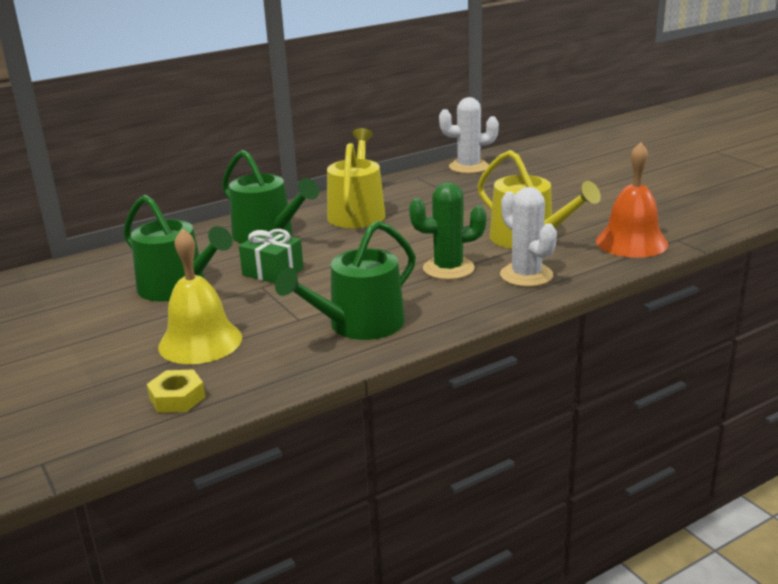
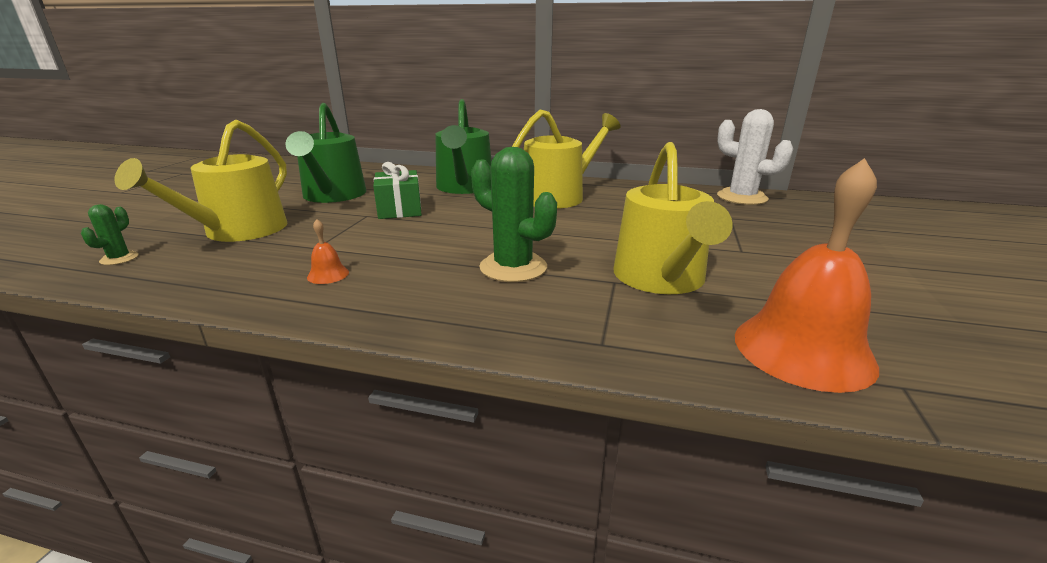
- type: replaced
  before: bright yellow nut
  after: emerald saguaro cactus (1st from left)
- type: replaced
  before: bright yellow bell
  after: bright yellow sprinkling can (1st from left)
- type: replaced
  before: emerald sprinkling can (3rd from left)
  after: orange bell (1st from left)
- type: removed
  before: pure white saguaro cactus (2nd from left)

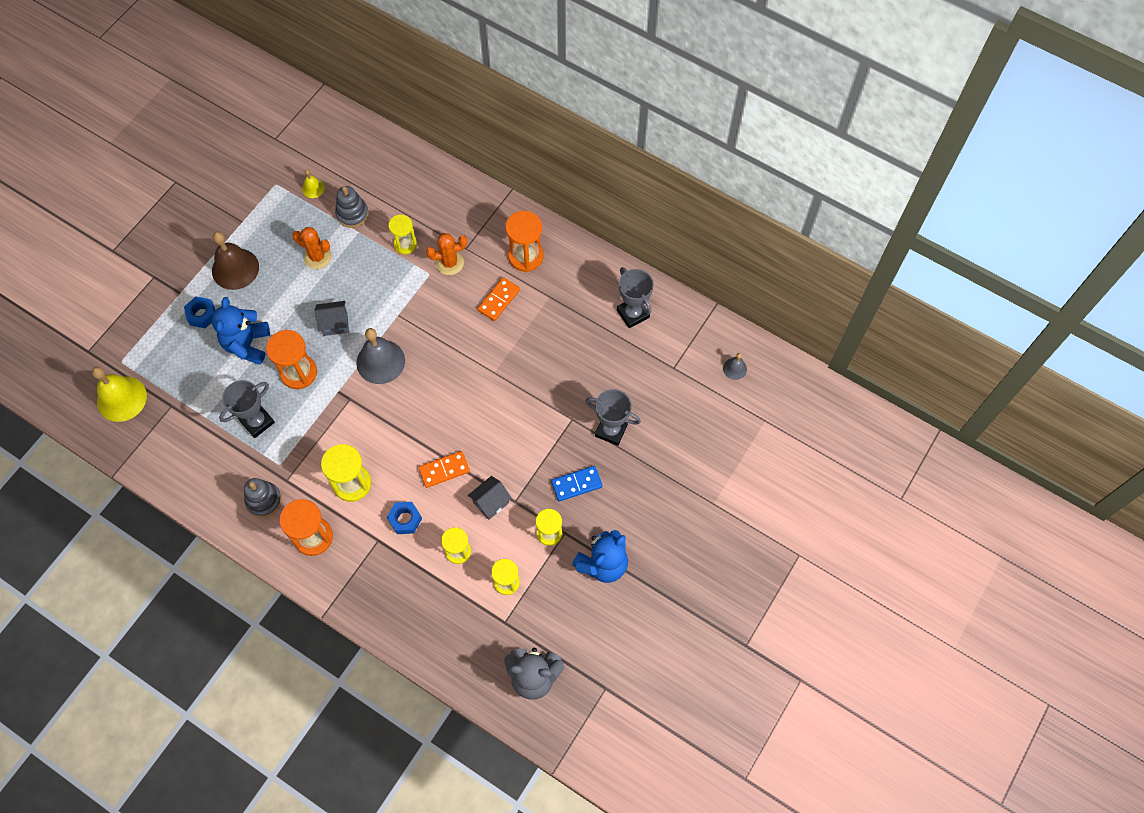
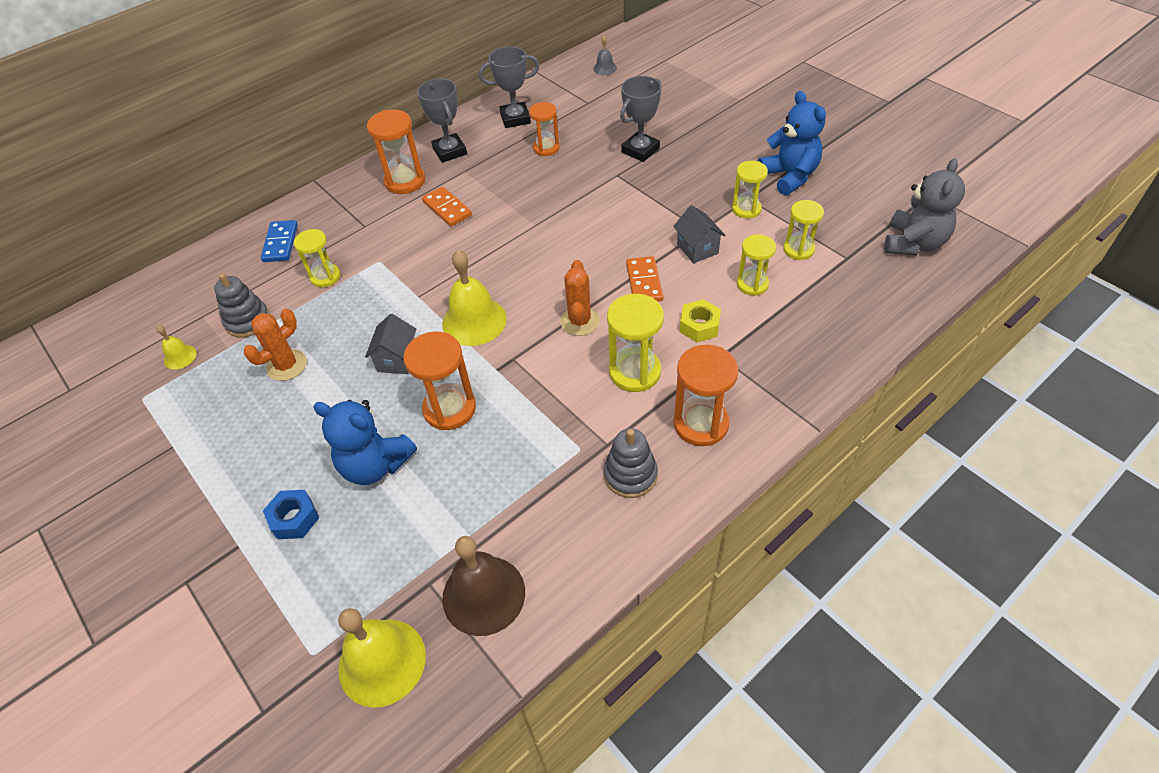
- type: moved
  before: brown bell
- type: moved
  before: grey trophy (1st from left)
- type: recoloured
  before: grey bell (1st from left)
  after: bright yellow bell (3rd from left)
- type: recoloured
  before: royal blue nut (2nd from left)
  after: bright yellow nut
- type: moved
  before: orange saguaro cactus (2nd from left)
- type: moved
  before: royal blue domino
- type: added
  after: orange hourglass (3rd from left)

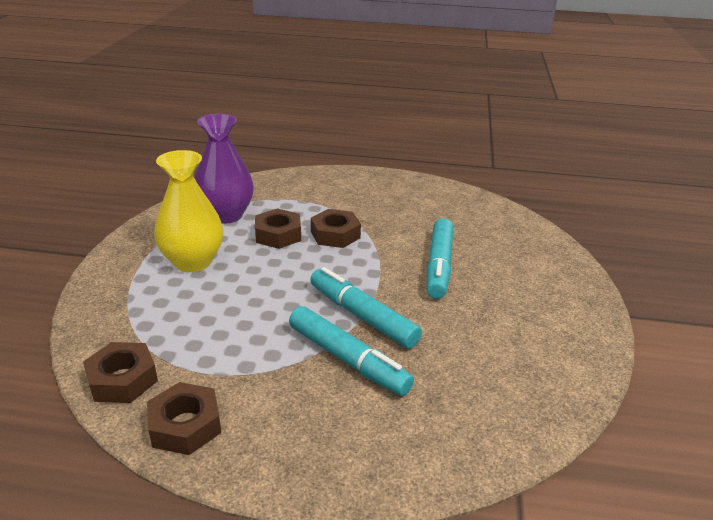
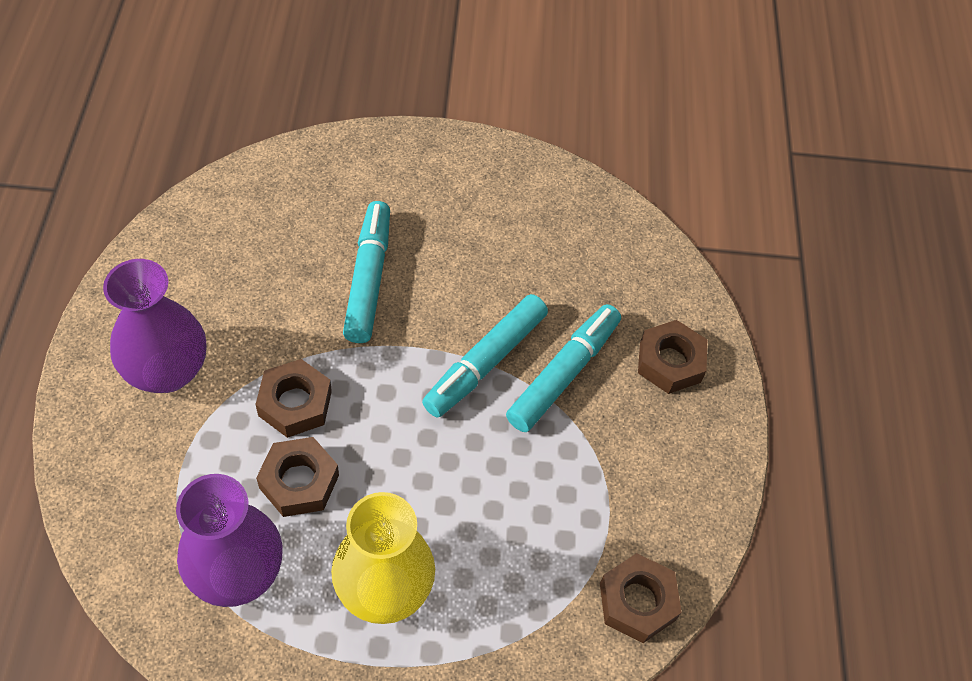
- type: moved
  before: brown nut (2nd from left in the first image)
  after: brown nut (4th from left)
- type: turned
  before: aqua marker (3rd from left in the first image)
  turn: -90
- type: added
  after: violet tall vase (1st from left)

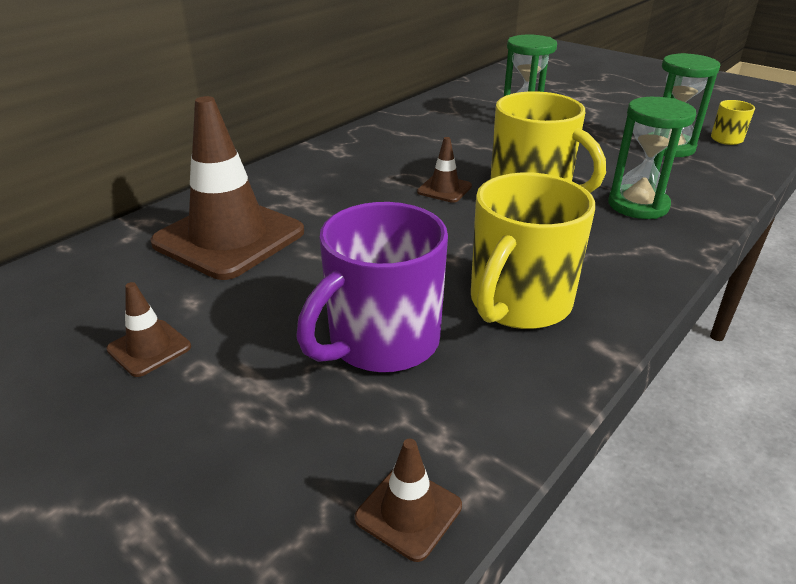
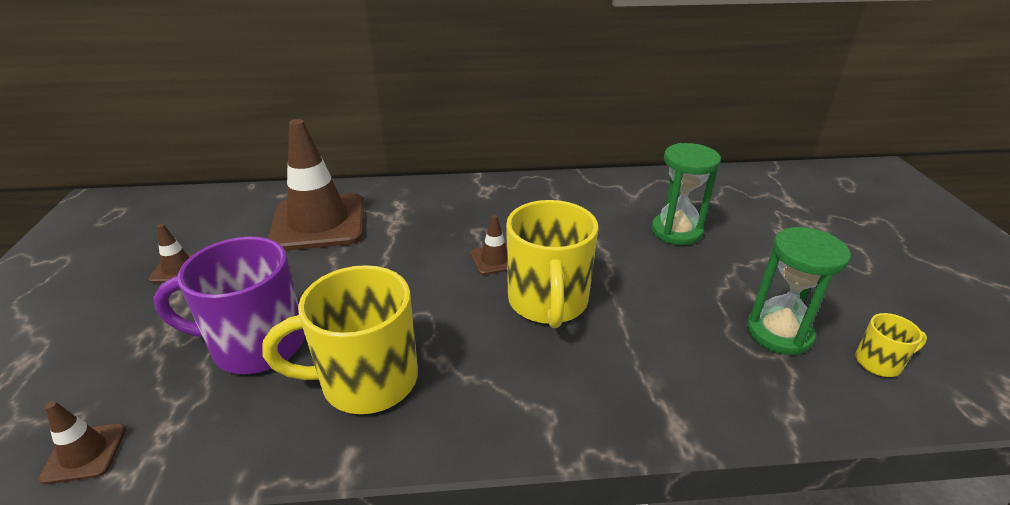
- type: removed
  before: emerald hourglass (2nd from left)

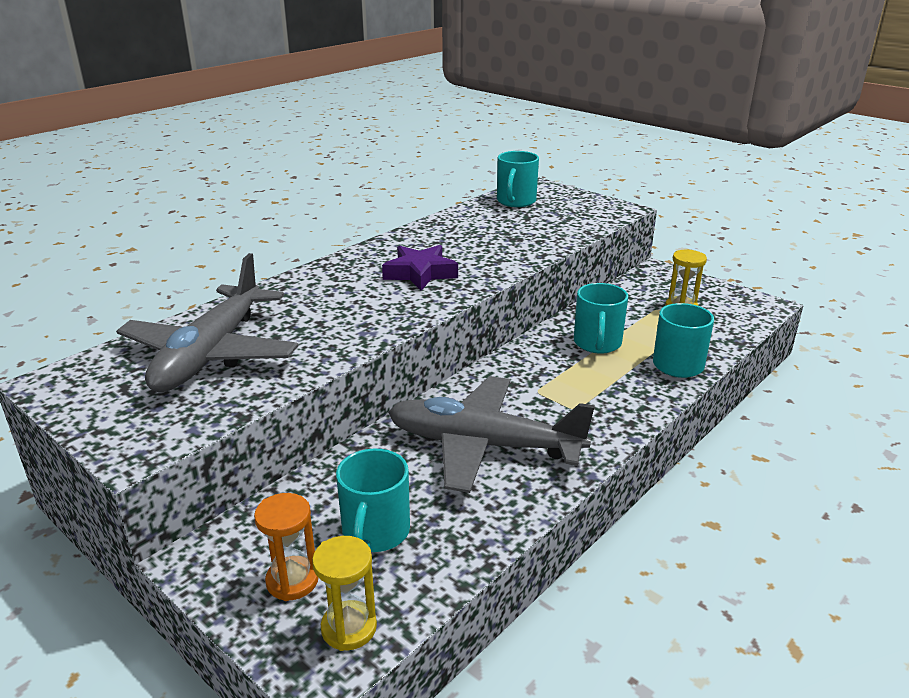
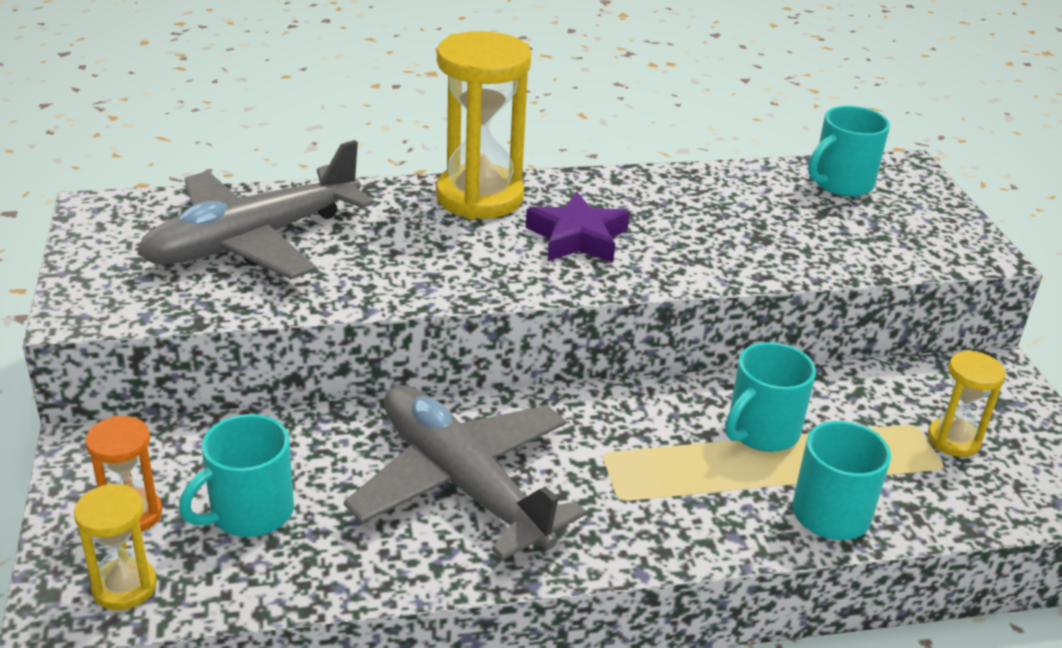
- type: added
  after: bright yellow hourglass (2nd from left)

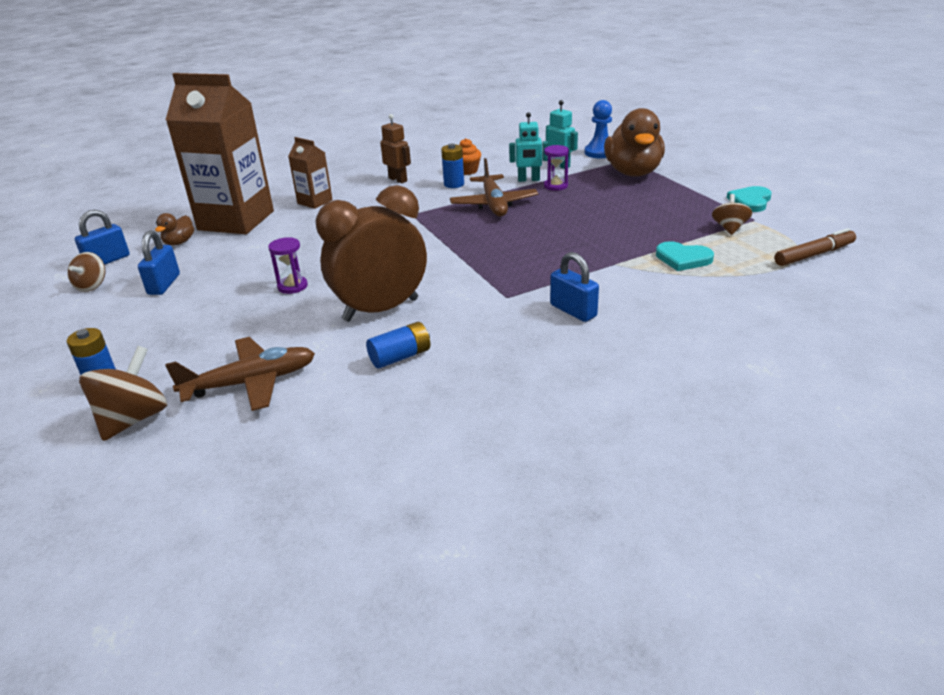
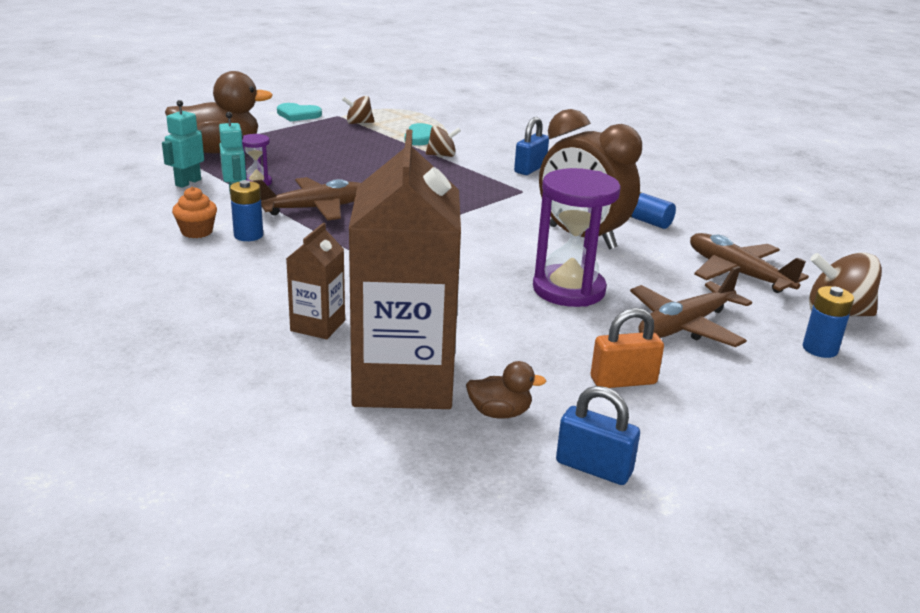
- type: moved
  before: brown spinning top (1st from left in the first image)
  after: brown spinning top (2nd from left)
- type: recoloured
  before: royal blue small lock (2nd from left)
  after: orange small lock
- type: resized
  before: violet hourglass (1st from left in the first image)
  scale: 2.04
- type: removed
  before: brown robot figure
- type: removed
  before: royal blue game pawn
- type: removed
  before: brown marker
- type: added
  after: brown plane (2nd from left)

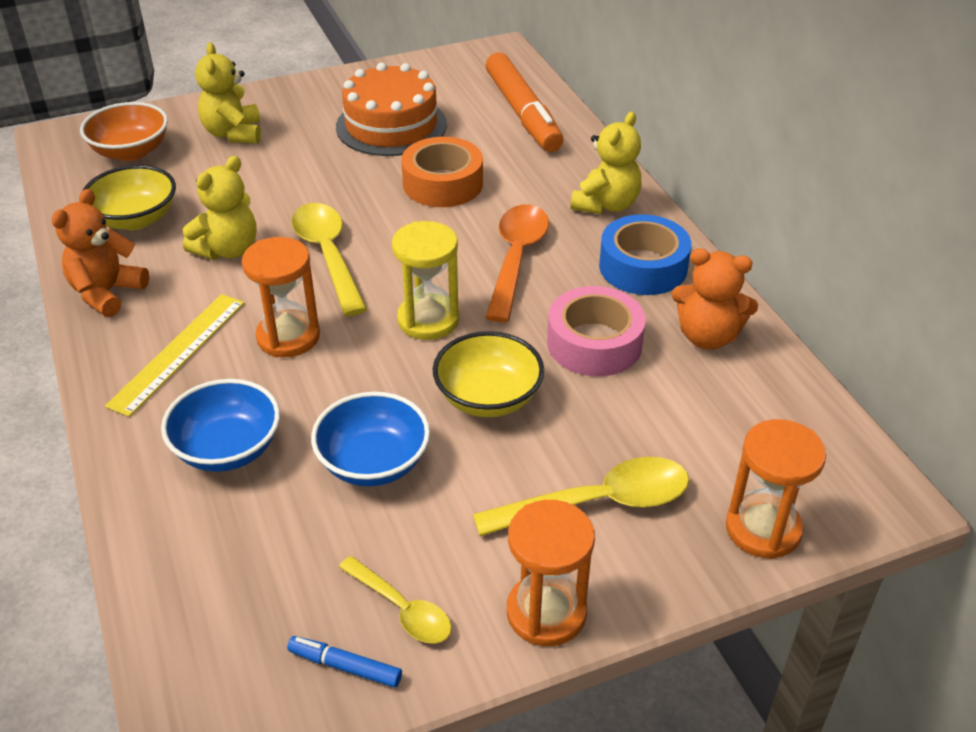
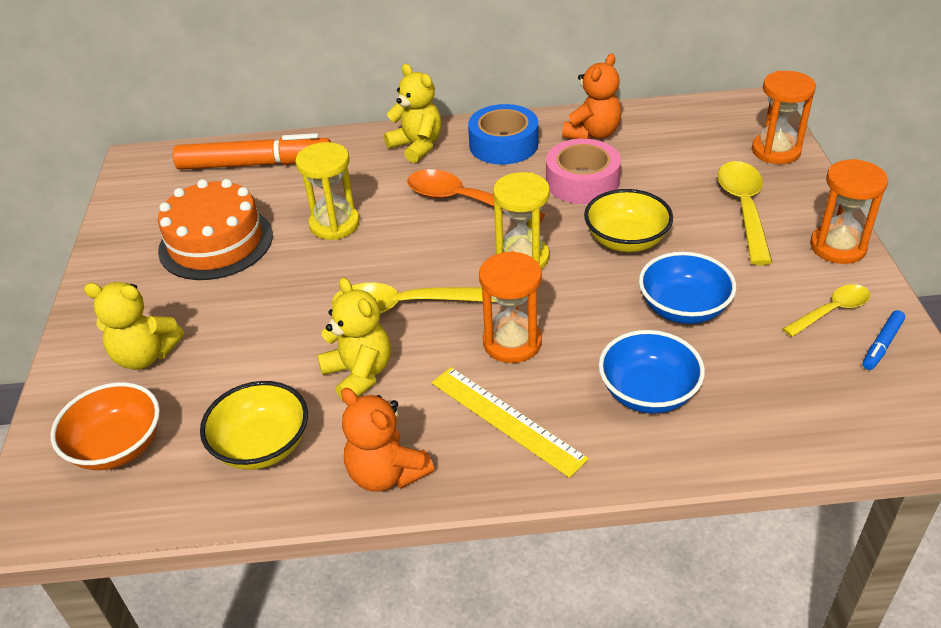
- type: replaced
  before: orange tape
  after: bright yellow hourglass (1st from left)

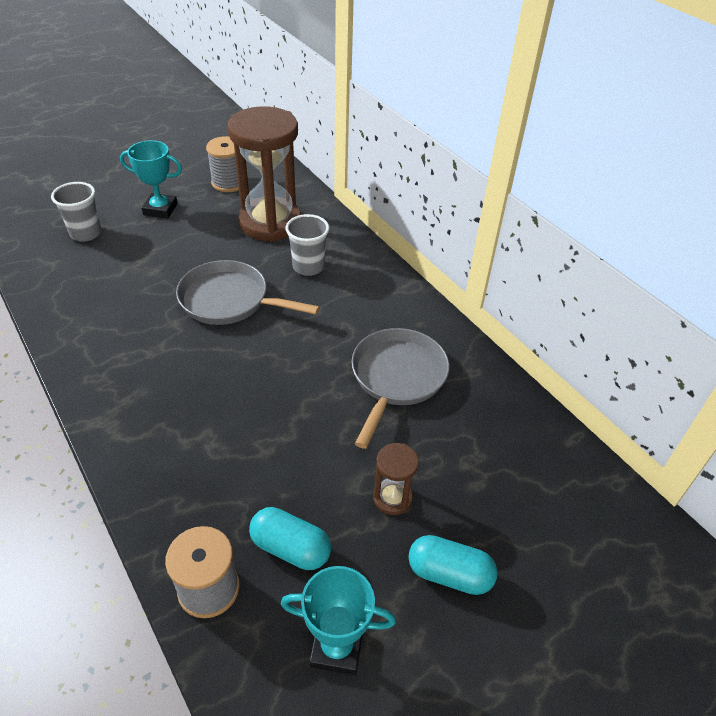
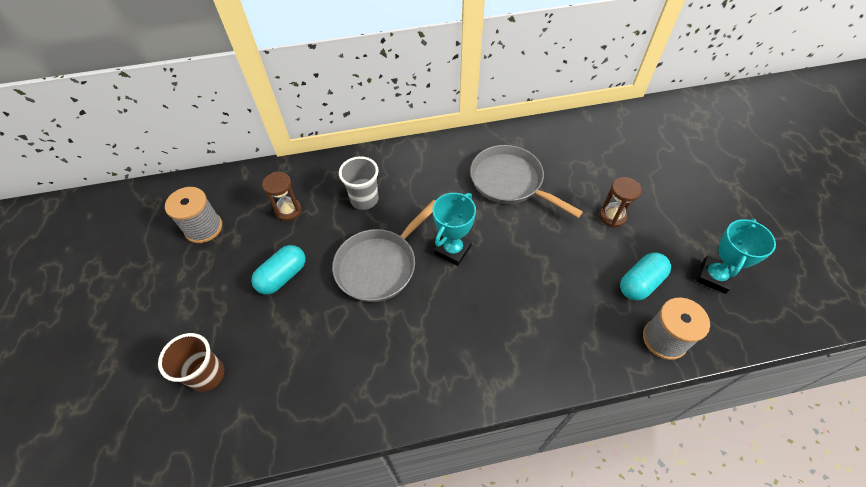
- type: recoloured
  before: grey tumbler (1st from left)
  after: brown tumbler
- type: moved
  before: aqua trophy (1st from left)
- type: resized
  before: brown hourglass (1st from left)
  scale: 0.43
- type: moved
  before: aqua capsule (2nd from left in the first image)
  after: aqua capsule (1st from left)

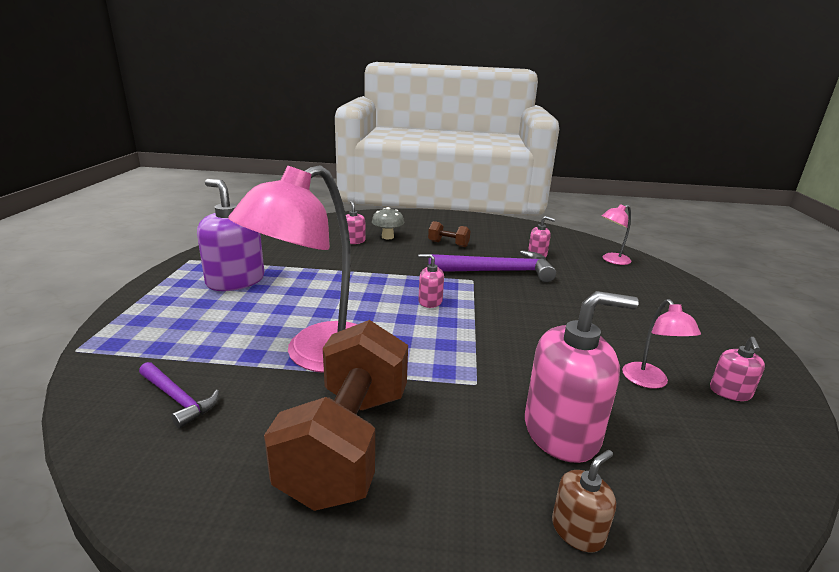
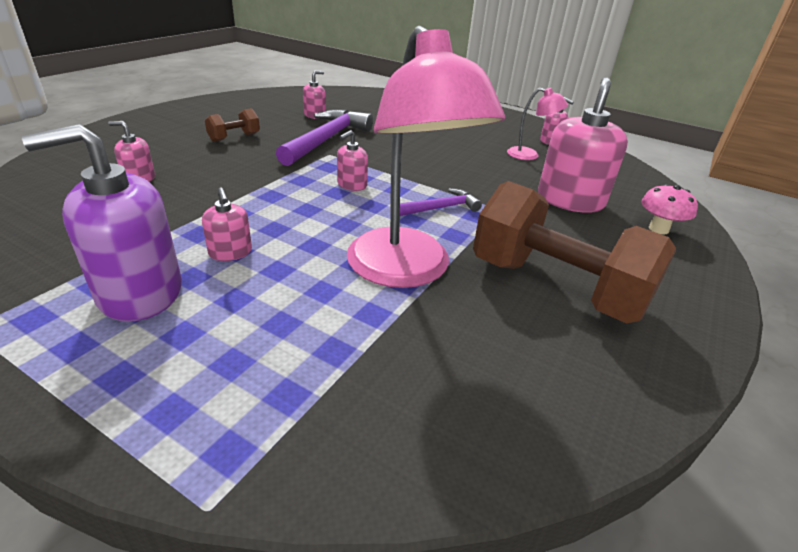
- type: moved
  before: violet hammer (1st from left in the first image)
  after: violet hammer (2nd from left)
- type: removed
  before: grey mushroom
- type: replaced
  before: brown soap pump
  after: rose-pink mushroom
- type: removed
  before: rose-pink desk lamp (2nd from left)
- type: added
  after: rose-pink soap pump (2nd from left)

